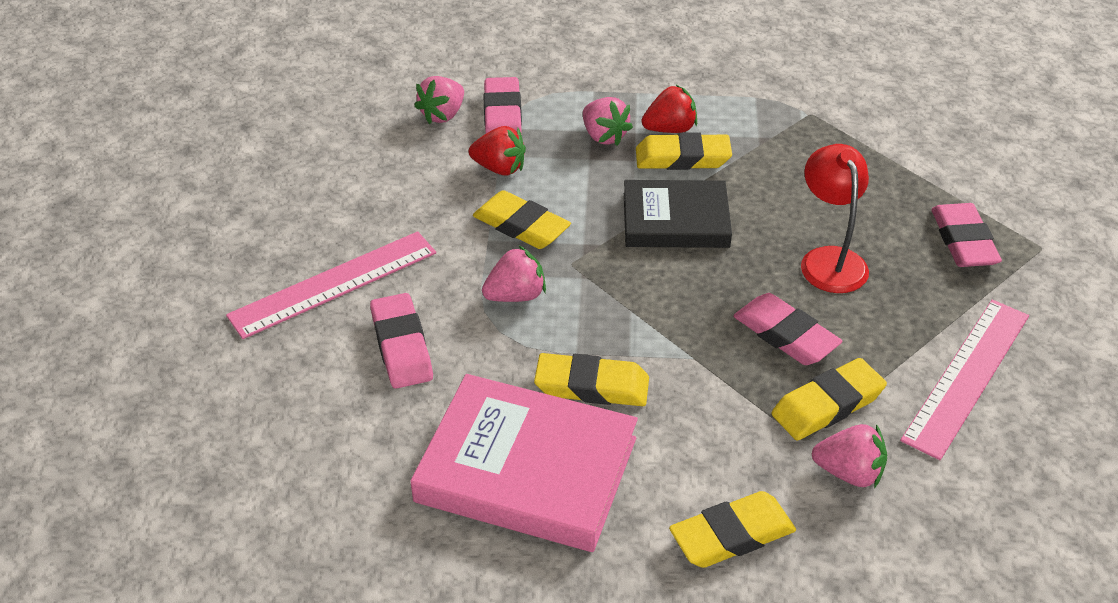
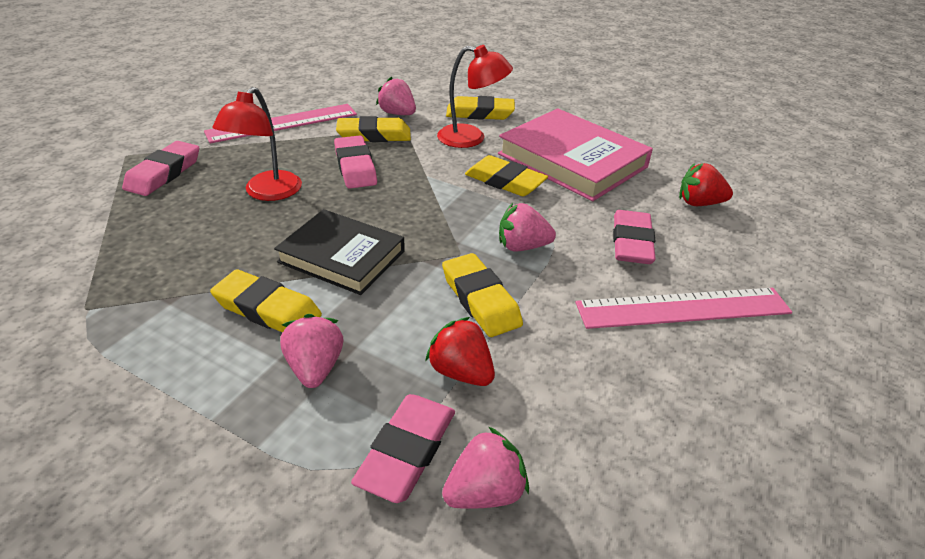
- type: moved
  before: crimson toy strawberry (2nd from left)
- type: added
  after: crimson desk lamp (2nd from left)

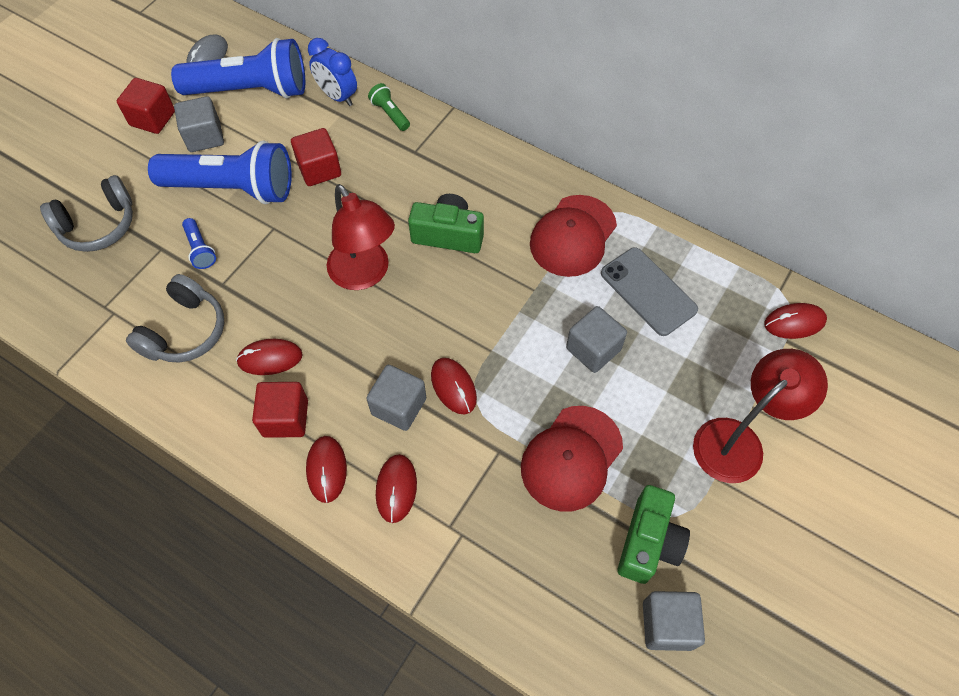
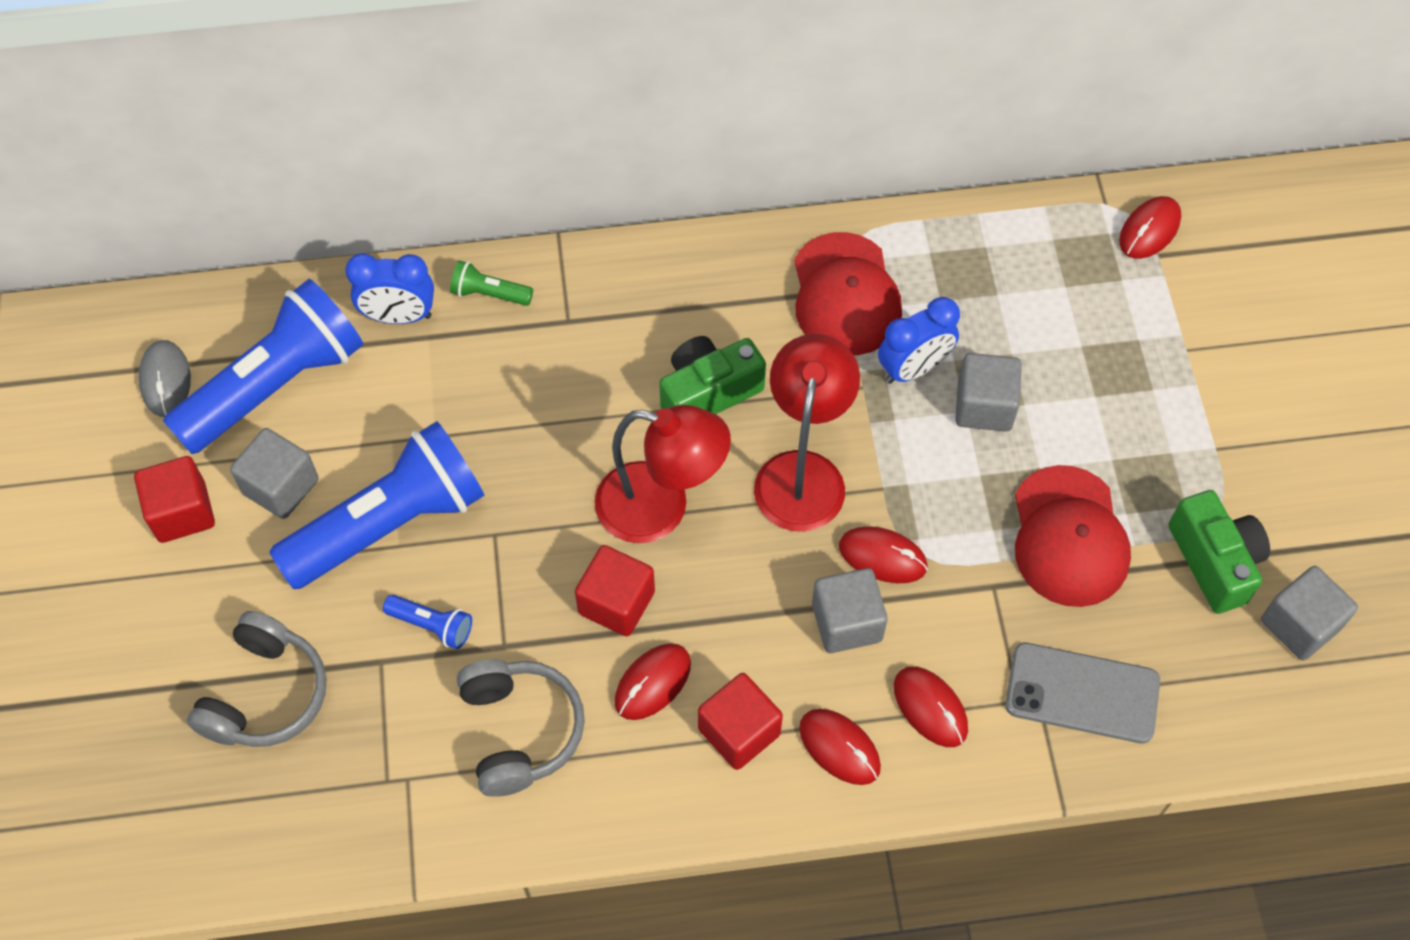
- type: moved
  before: crimson solid cube (3rd from left in the first image)
  after: crimson solid cube (2nd from left)
- type: moved
  before: grey mobile phone
- type: moved
  before: crimson desk lamp (2nd from left)
- type: added
  after: royal blue bedside clock (2nd from left)

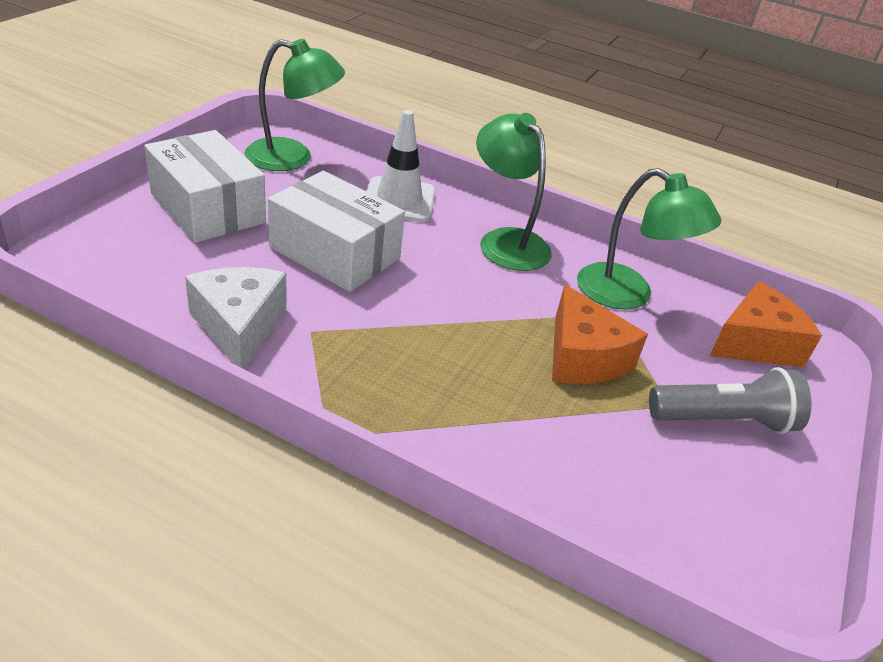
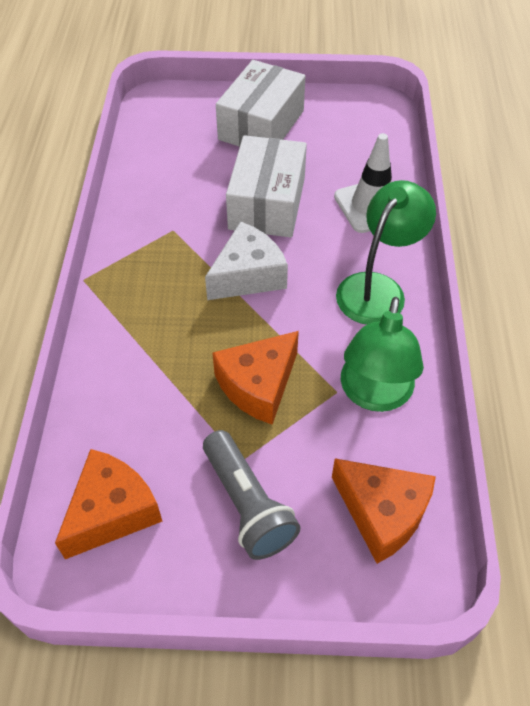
- type: moved
  before: pure white piece of cheese
- type: removed
  before: emerald desk lamp (1st from left)
- type: added
  after: orange piece of cheese (1st from left)

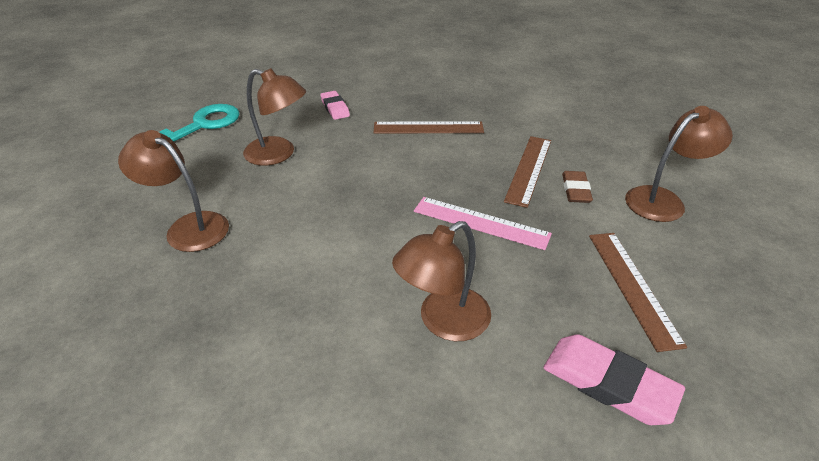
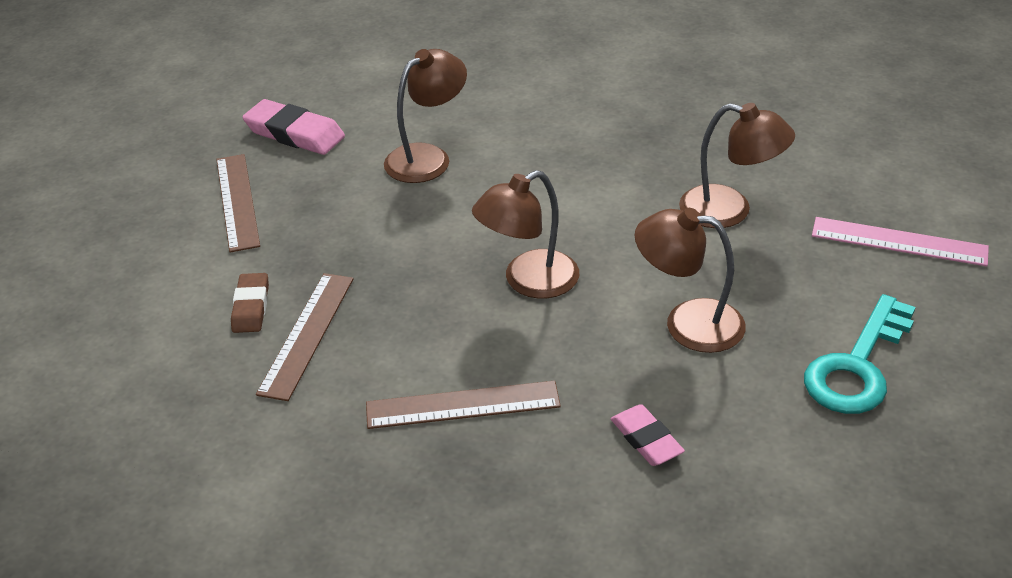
- type: moved
  before: rose-pink ruler
- type: moved
  before: brown desk lamp (4th from left in the first image)
  after: brown desk lamp (2nd from left)

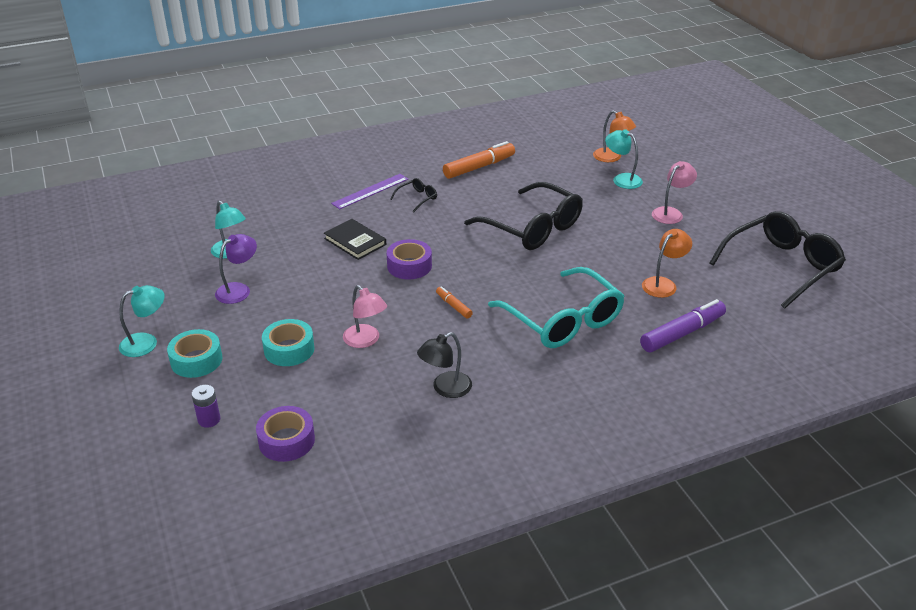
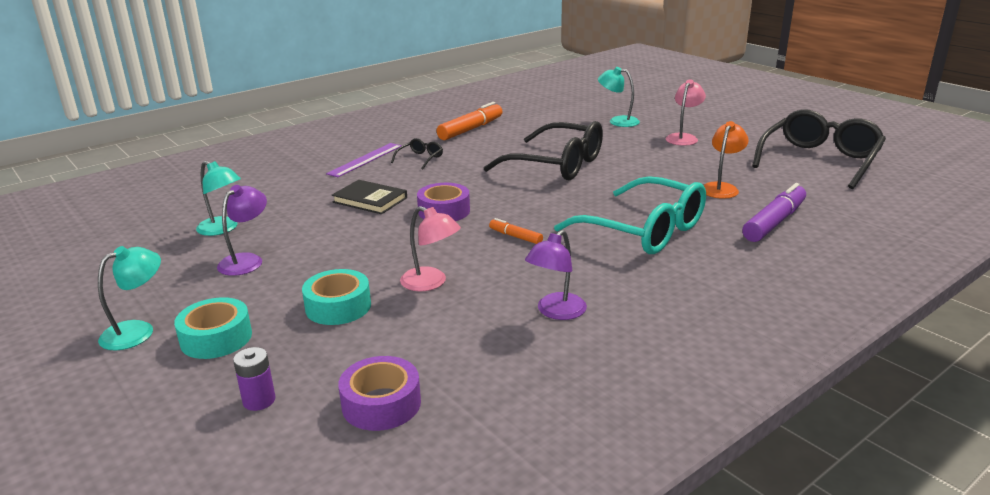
- type: recoloured
  before: black desk lamp
  after: violet desk lamp (2nd from left)
- type: removed
  before: orange desk lamp (1st from left)

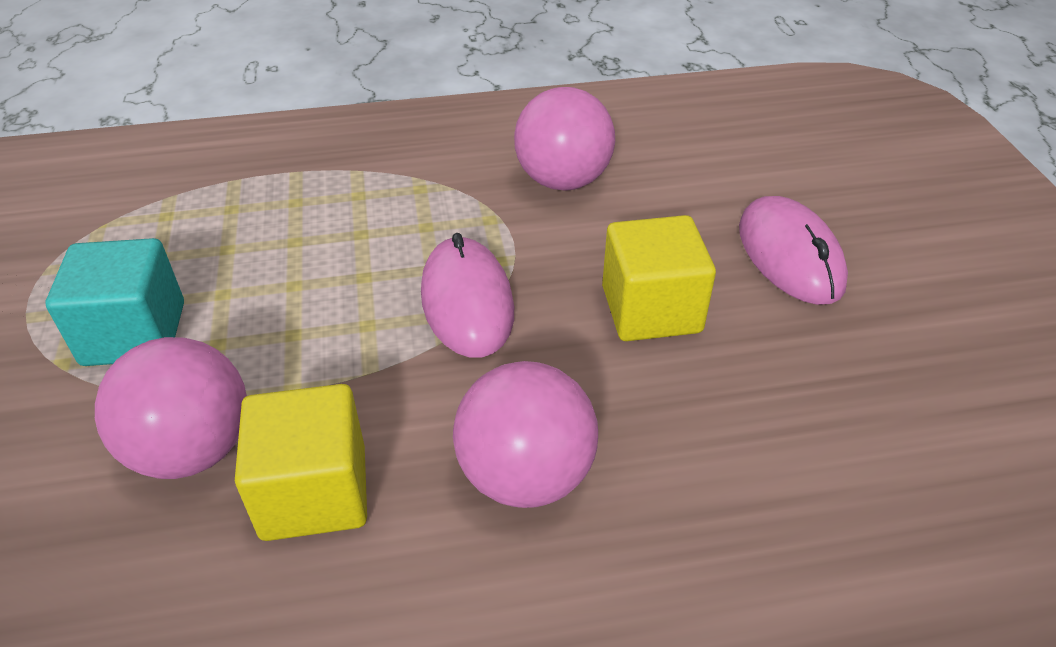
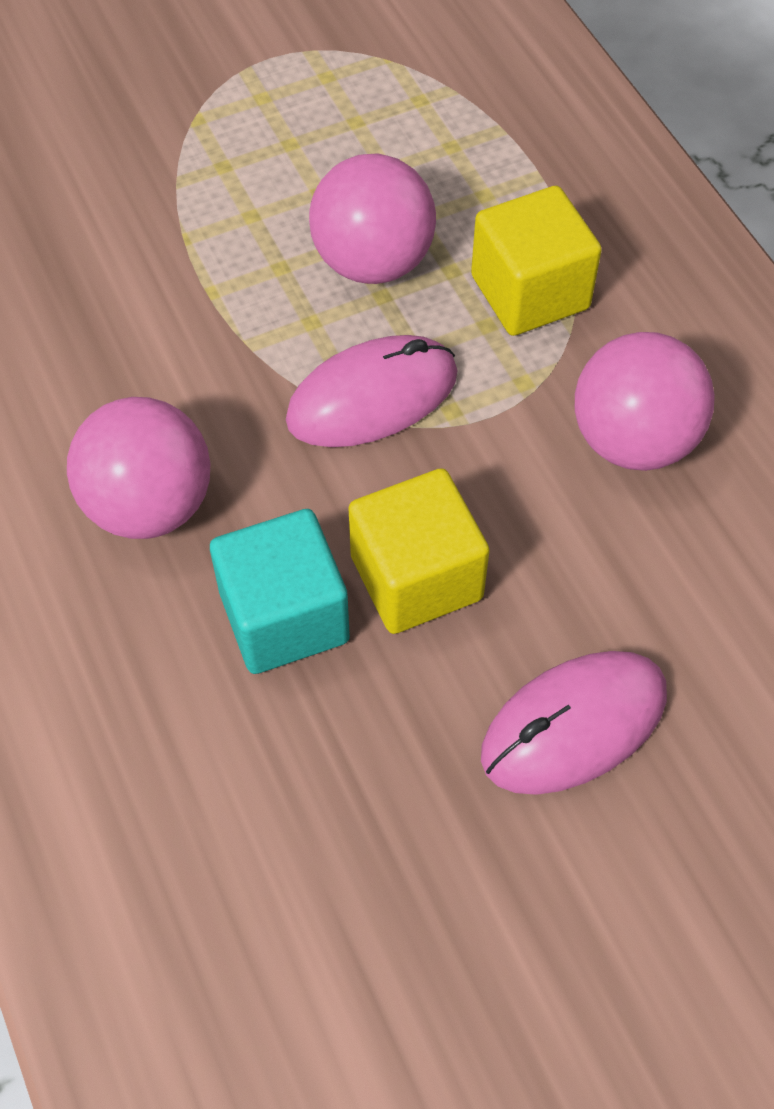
- type: moved
  before: aqua solid cube
- type: moved
  before: rose-pink play ball (1st from left in the first image)
  after: rose-pink play ball (2nd from left)
- type: moved
  before: bright yellow solid cube (1st from left in the first image)
  after: bright yellow solid cube (2nd from left)

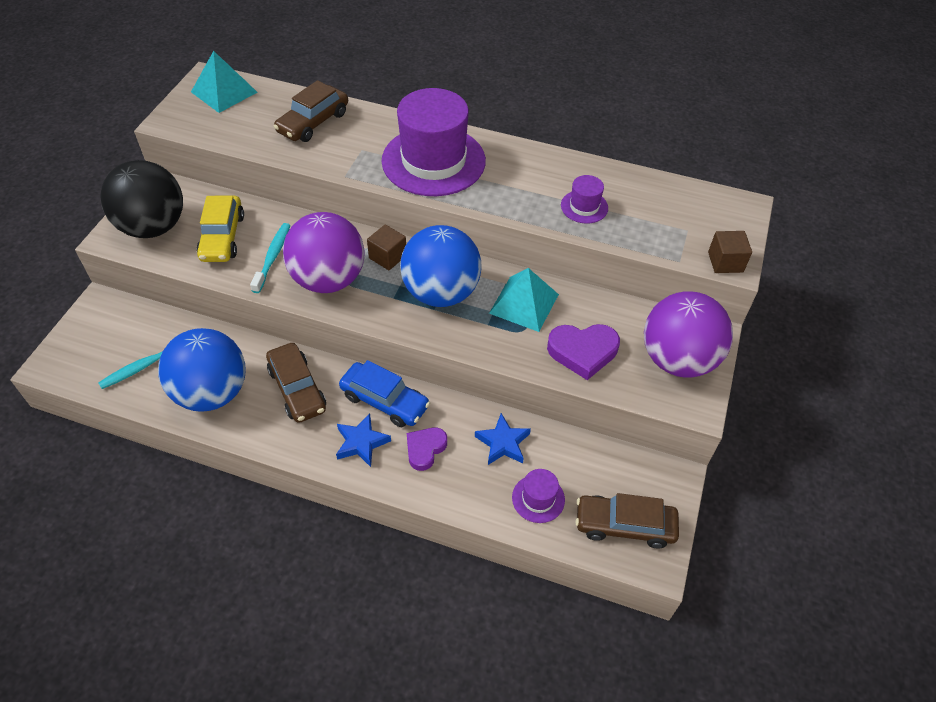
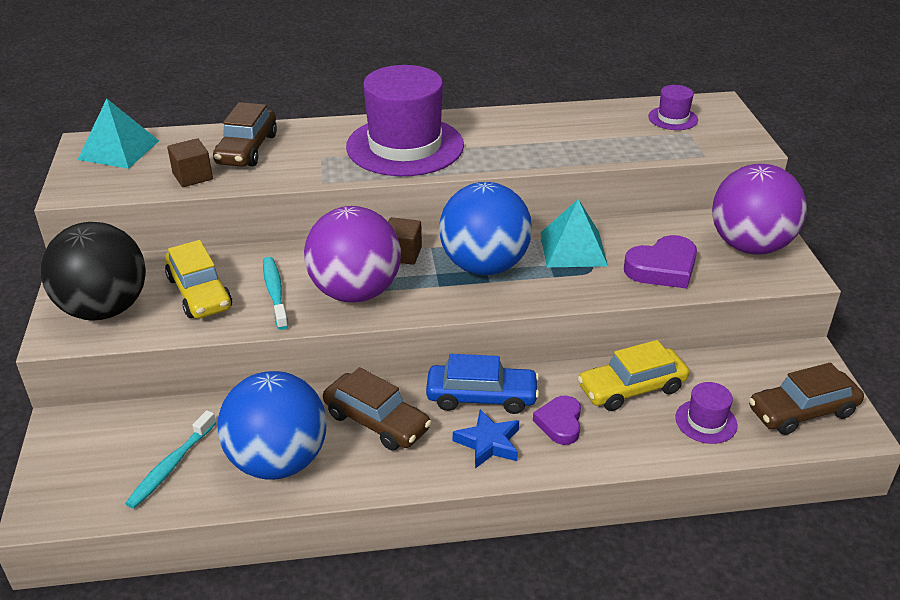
- type: replaced
  before: royal blue five-pointed star (2nd from left)
  after: bright yellow automobile (2nd from left)
- type: moved
  before: violet top hat (3rd from left in the first image)
  after: violet top hat (2nd from left)
- type: moved
  before: brown solid cube (2nd from left in the first image)
  after: brown solid cube (1st from left)

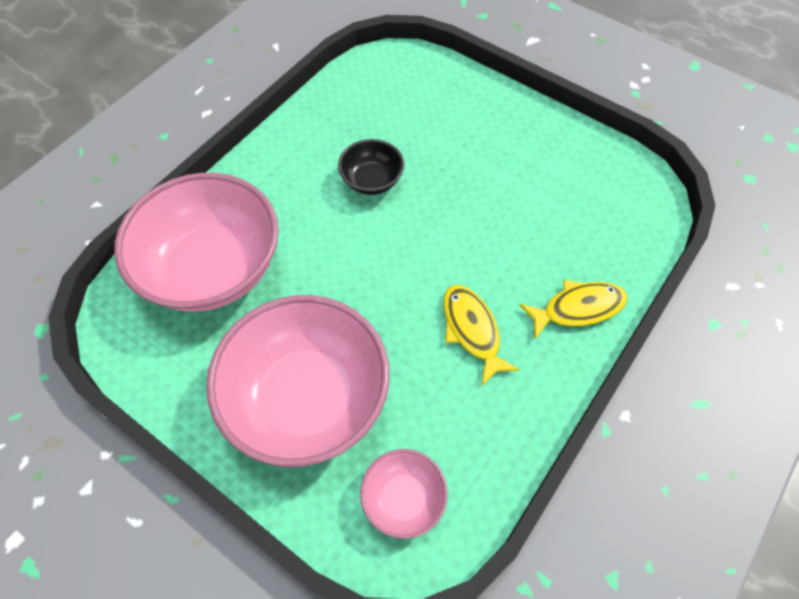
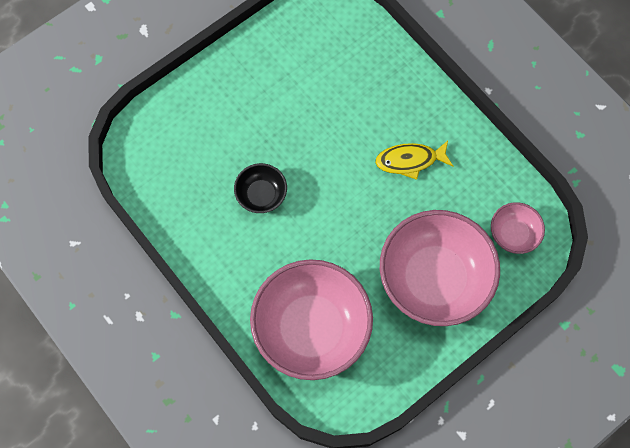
- type: removed
  before: bright yellow toy fish (2nd from left)

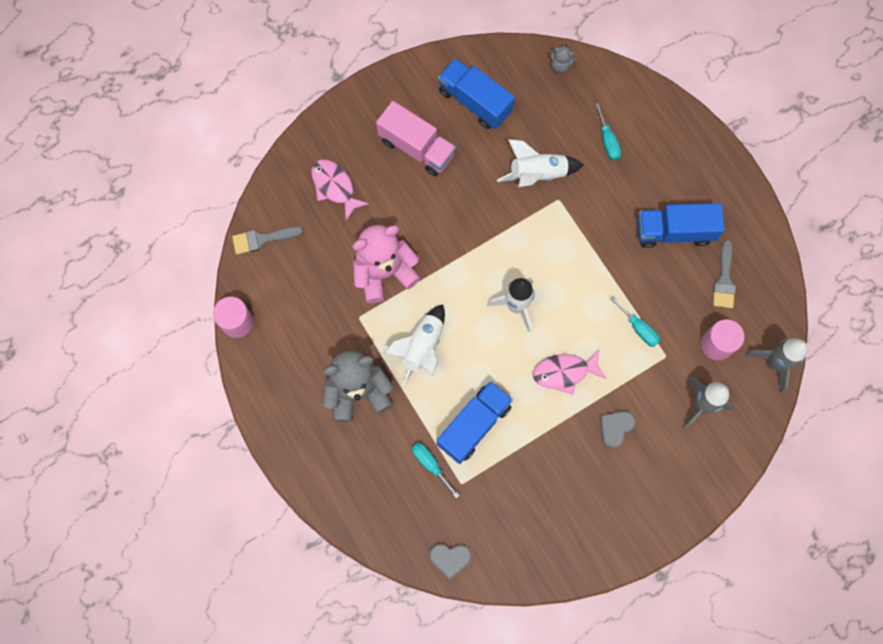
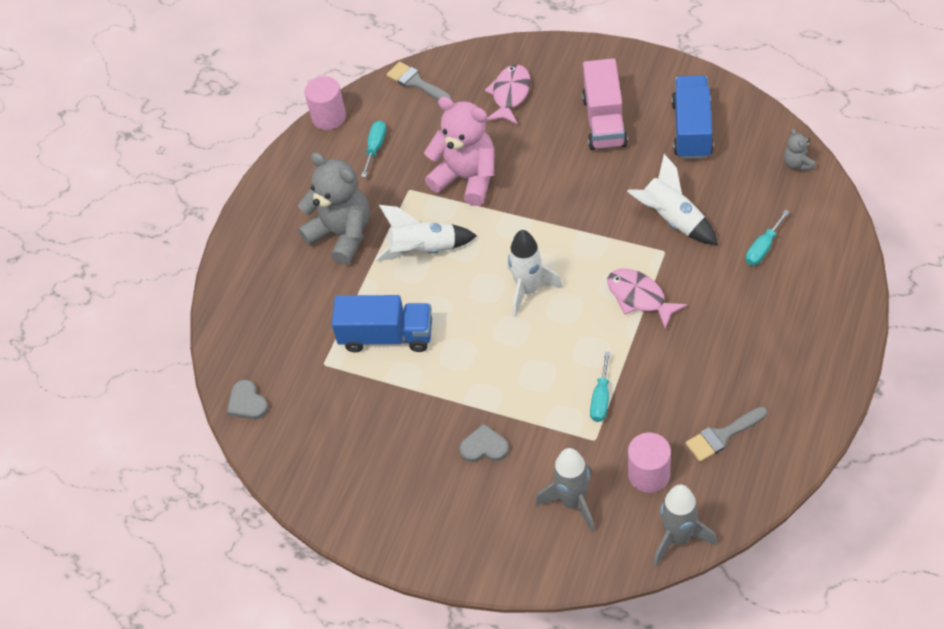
- type: moved
  before: aqua hand screwdriver (1st from left)
- type: moved
  before: rose-pink toy fish (2nd from left)
- type: removed
  before: royal blue truck (3rd from left)

